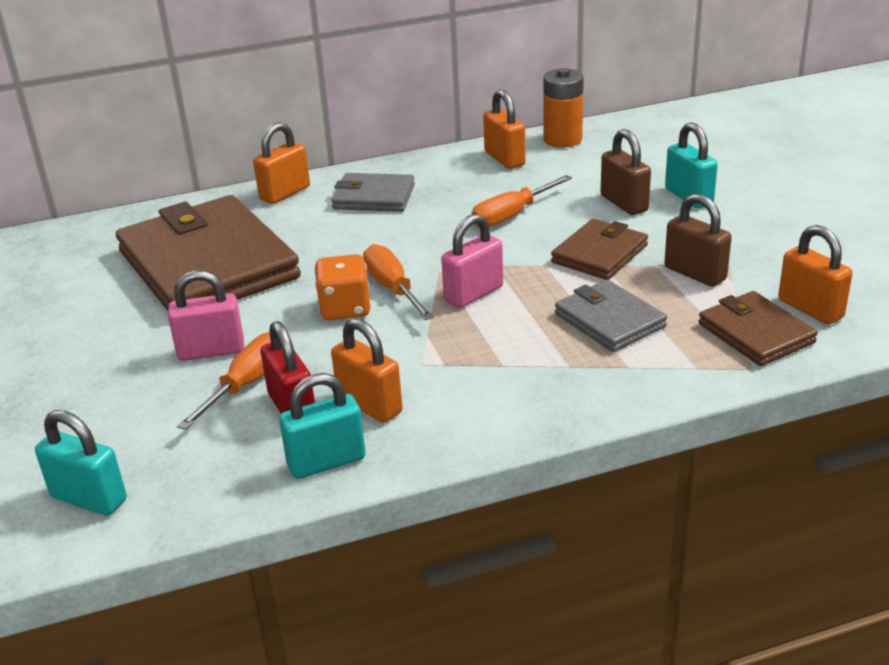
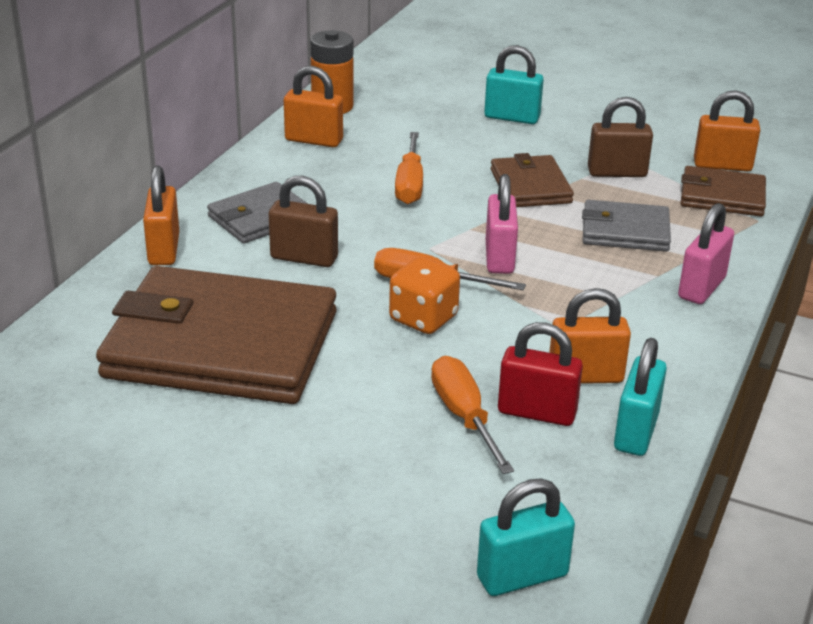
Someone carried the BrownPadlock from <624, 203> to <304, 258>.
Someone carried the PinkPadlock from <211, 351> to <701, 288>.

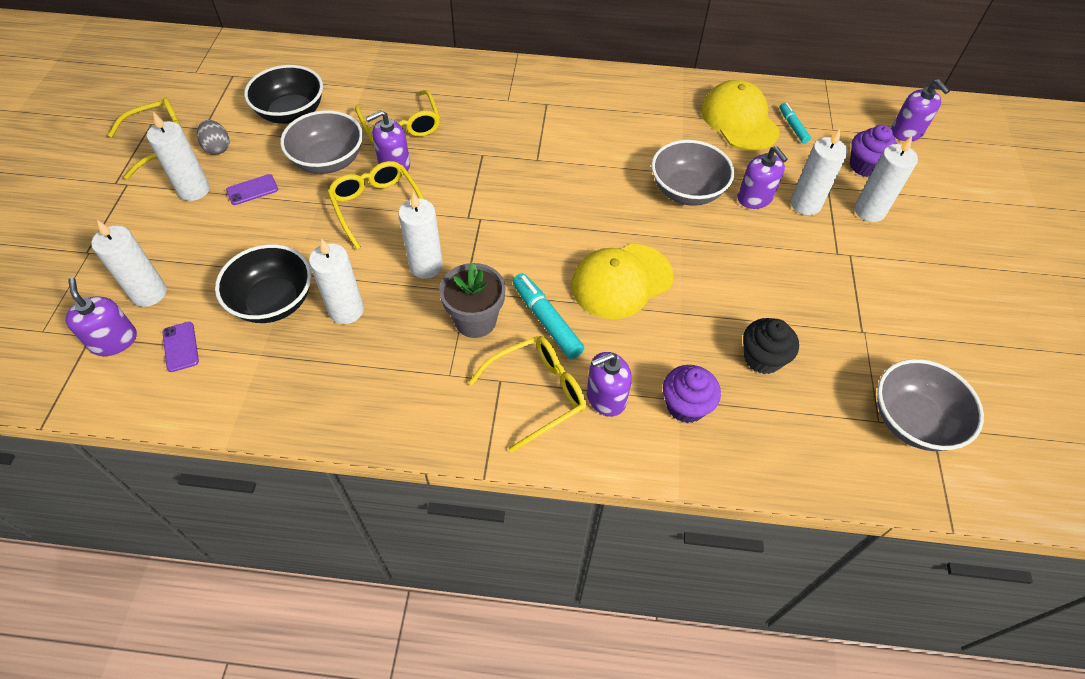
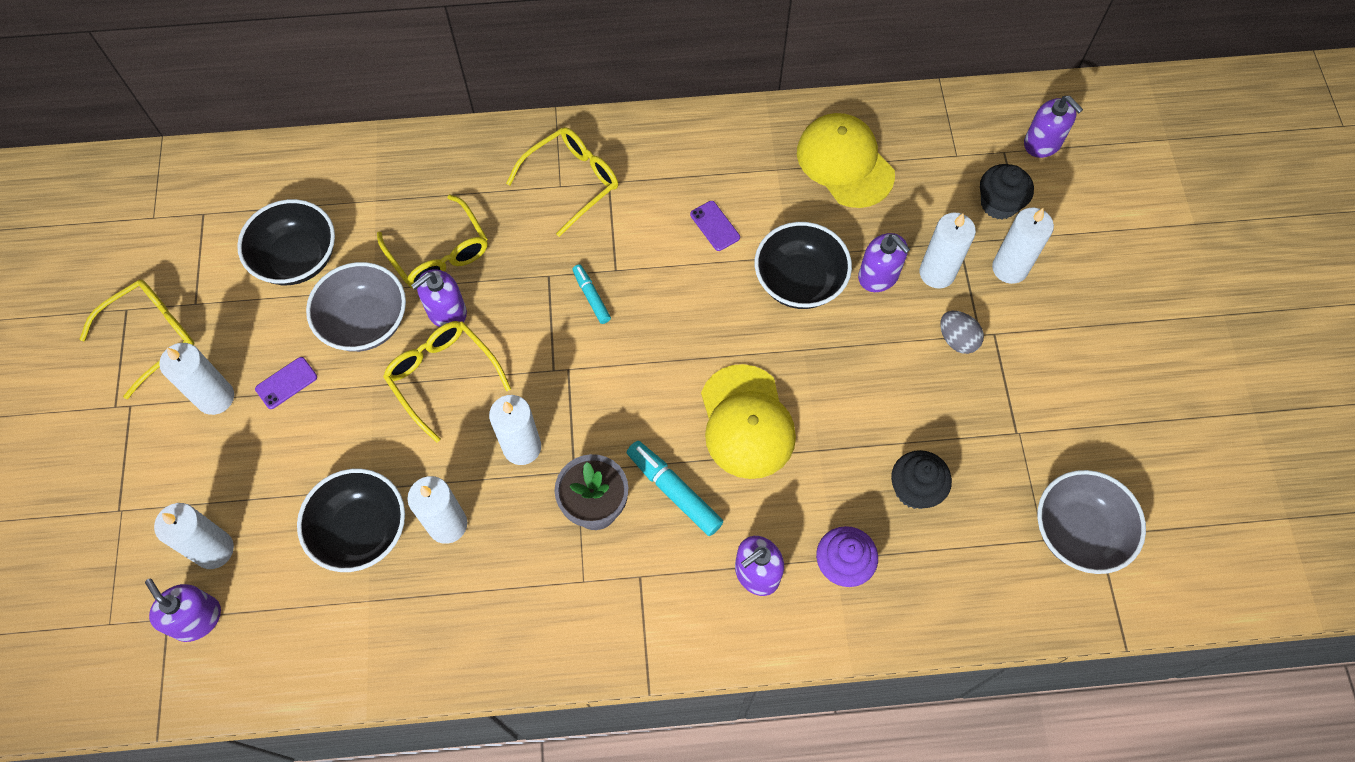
Someone carried the YellowGlasses from <539, 393> to <573, 181>.
Someone carried the TurquoiseMarker from <793, 126> to <591, 297>.
Someone carried the PurplePhone from <180, 347> to <715, 226>.
Someone rotated the YellowCap at <621, 281> by 60 degrees counterclockwise.
Someone repainted the GreyBowl at <686, 191>, which became the BlackBowl at <799, 281>.
Someone carried the GreyEgg from <217, 148> to <957, 339>.
Someone repainted the PurpleCupcake at <865, 166>, which became the BlackCupcake at <999, 204>.

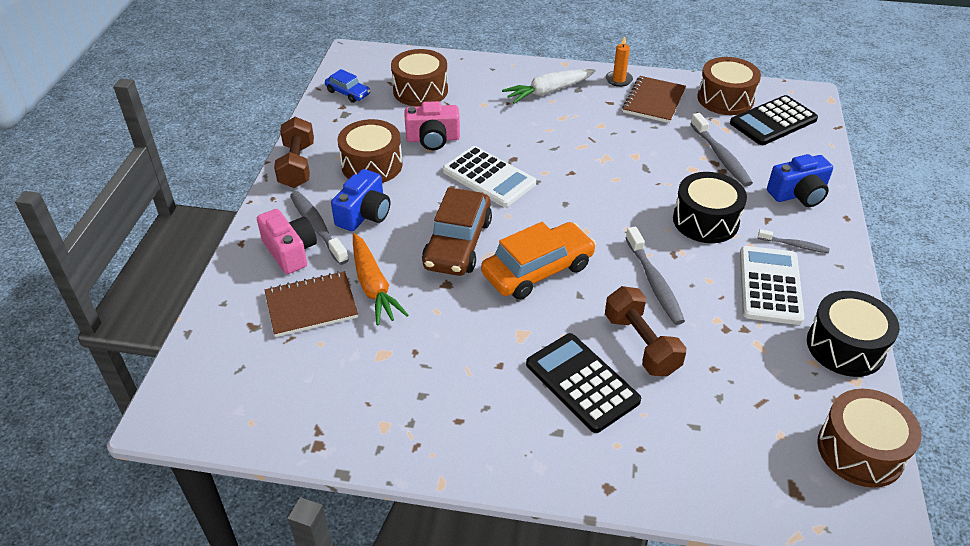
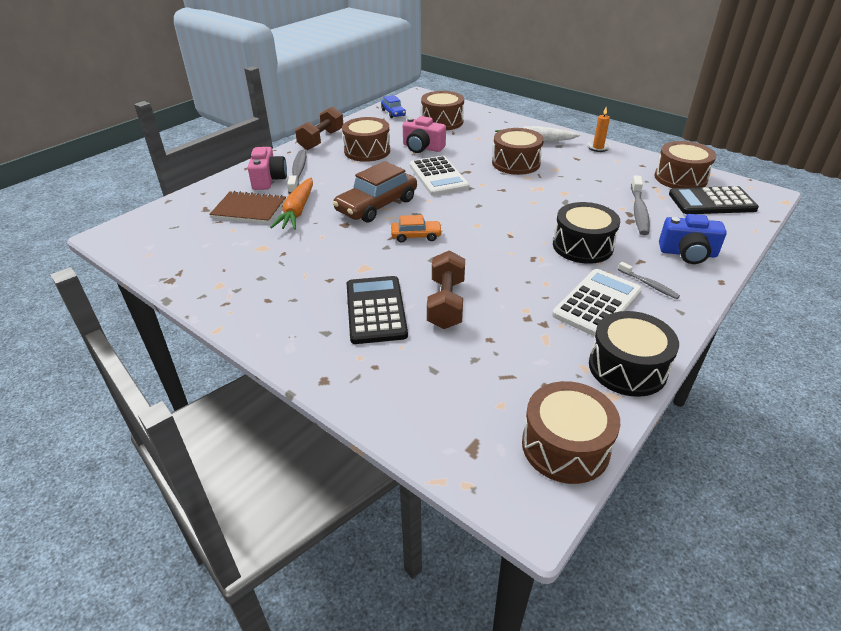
Someone scaled the OrangeCar at <538, 270> by 0.53.
Someone put down the BrownDrum at <516, 163>.
Someone took away the BlueCamera at <364, 214>.
Someone took away the BrownNotebook at <654, 101>.
Someone took away the GreyToothbrush at <654, 283>.

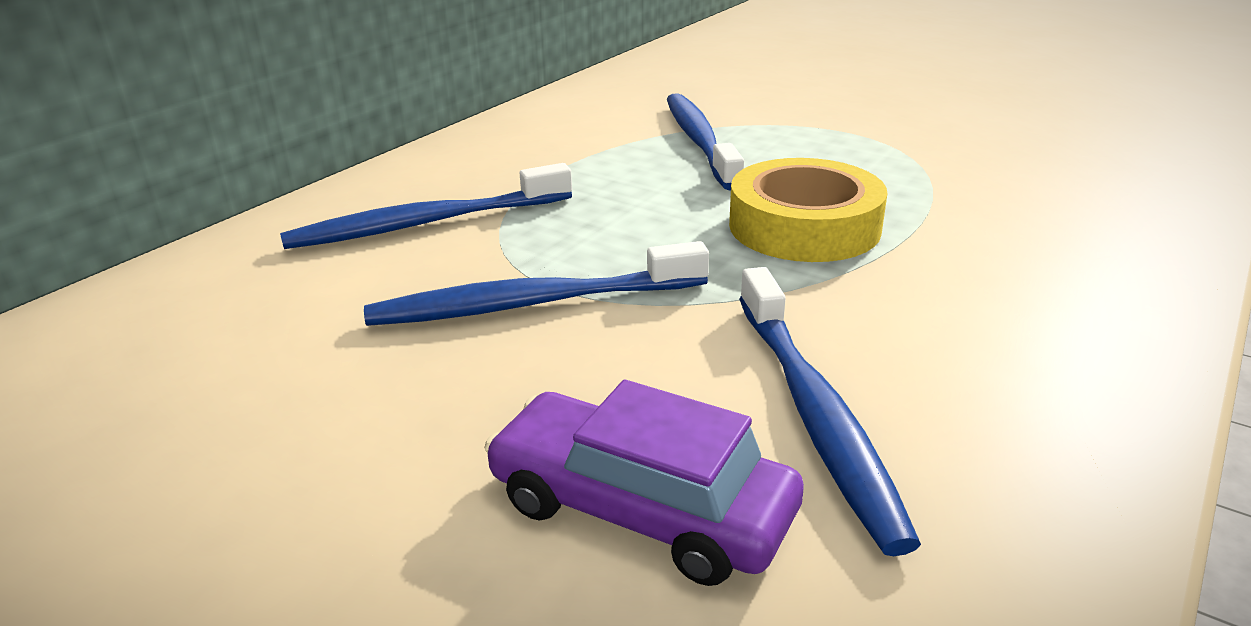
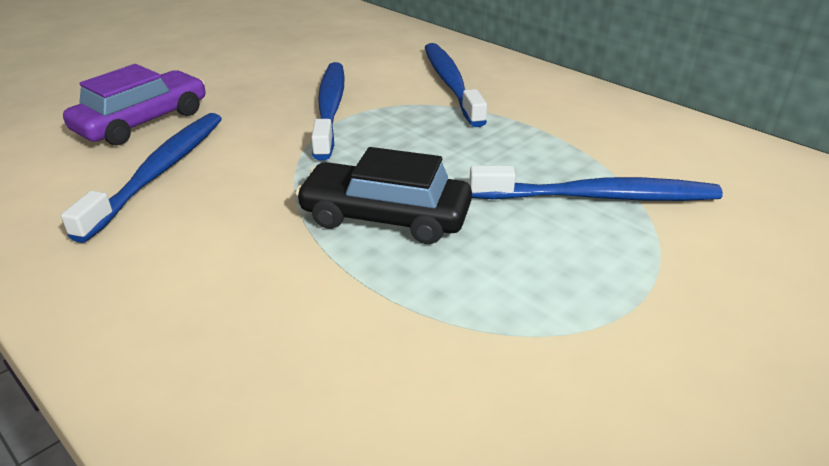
Someone rotated the BlueToothbrush at <814, 414> by 105 degrees clockwise.
Someone swapped the YellowTape at <804, 226> for the BlackCar at <385, 217>.

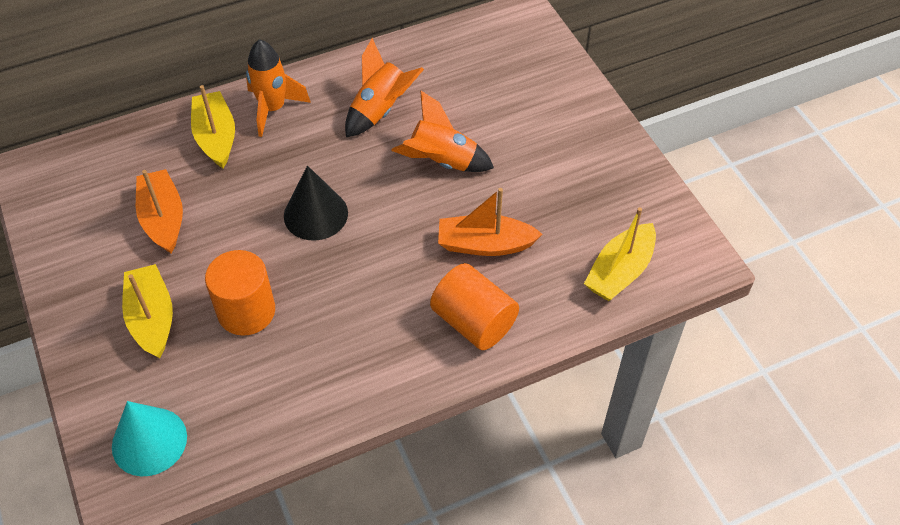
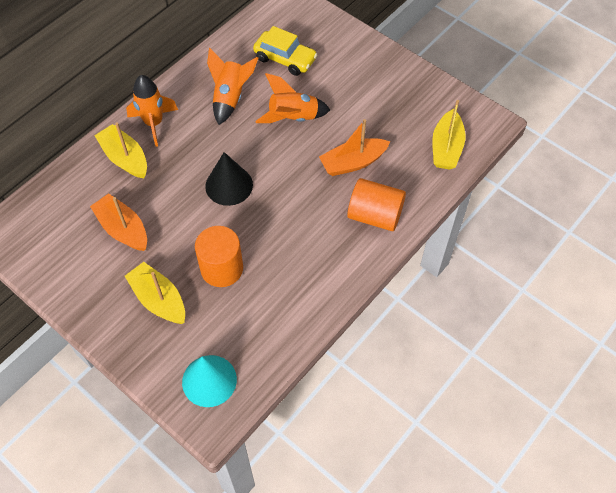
Someone put down the YellowCar at <285, 59>.

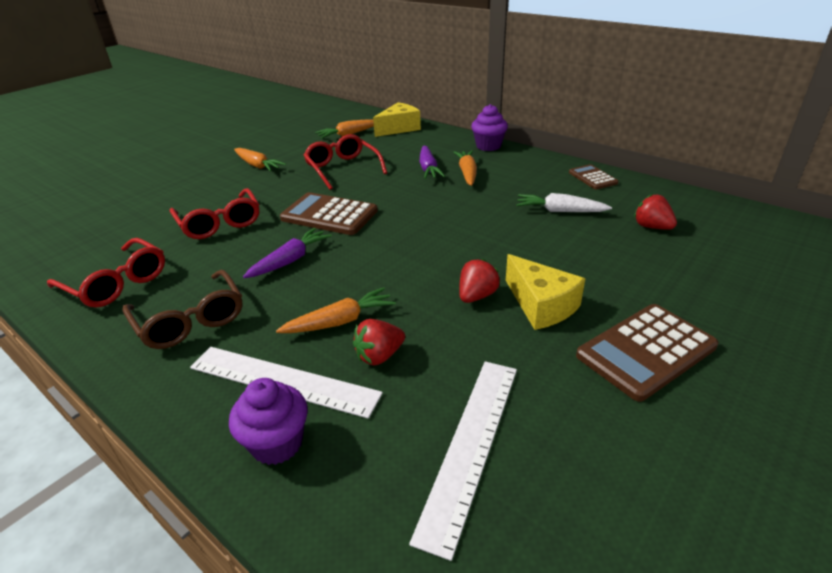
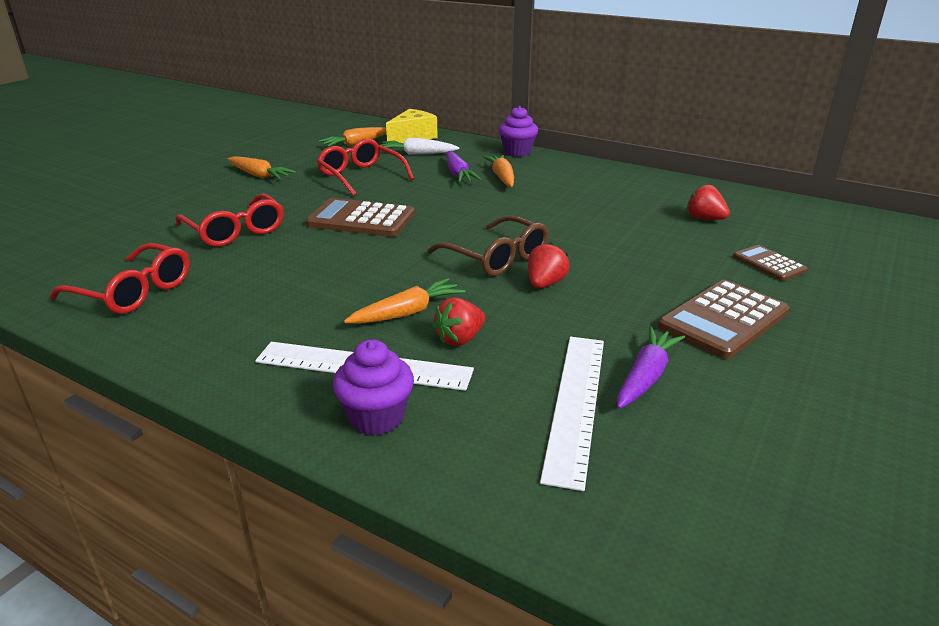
Someone carried the WhiteCarrot from <560, 211> to <417, 154>.
Someone carried the BrownGlasses from <191, 321> to <497, 258>.
Someone carried the PurpleCarrot from <290, 260> to <646, 377>.
Someone carried the BrownCalculator from <592, 178> to <769, 264>.
Someone took away the YellowCheese at <541, 305>.

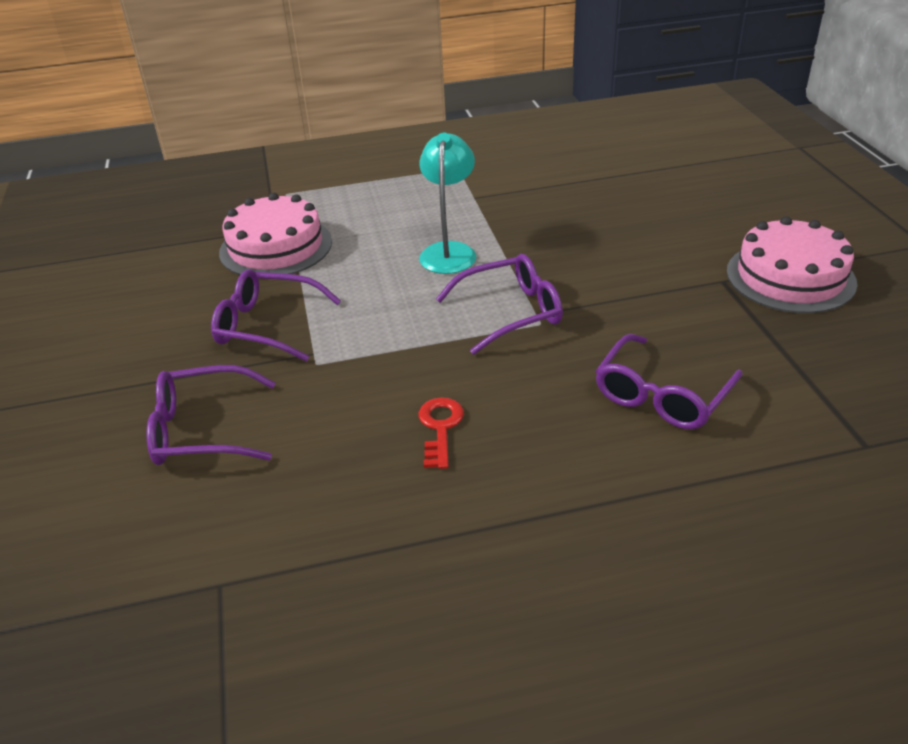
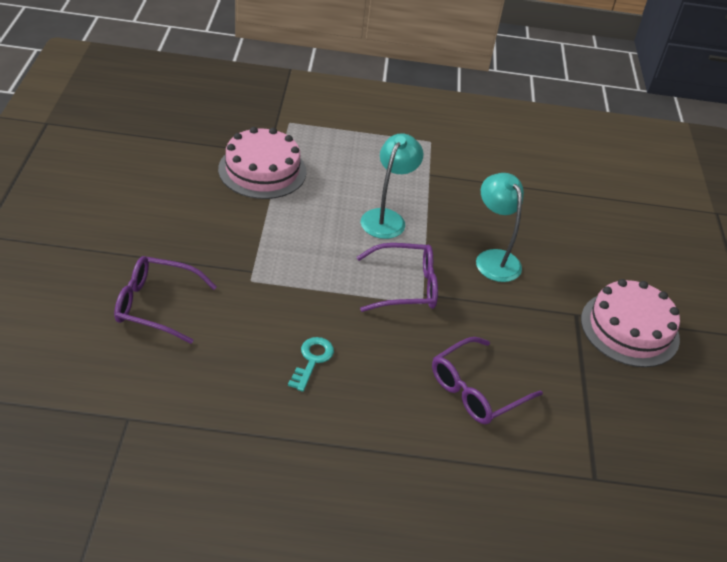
Someone repainted the RedKey at <440, 428>, which became the TurquoiseKey at <312, 360>.
Someone put down the TurquoiseLamp at <493, 258>.
Someone took away the PurpleGlasses at <268, 326>.

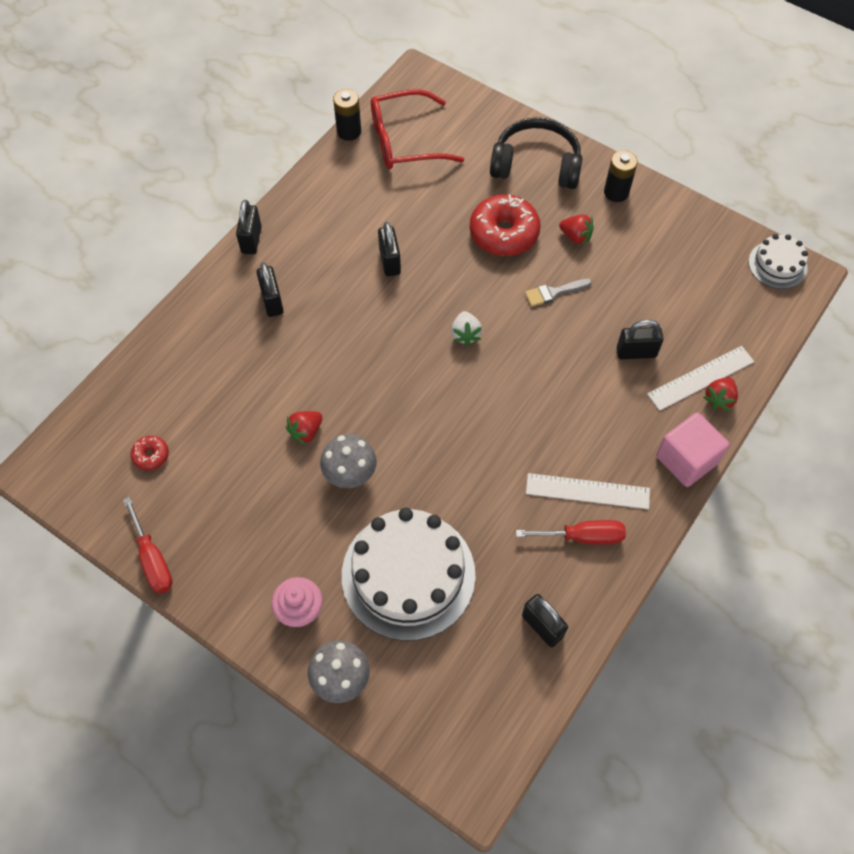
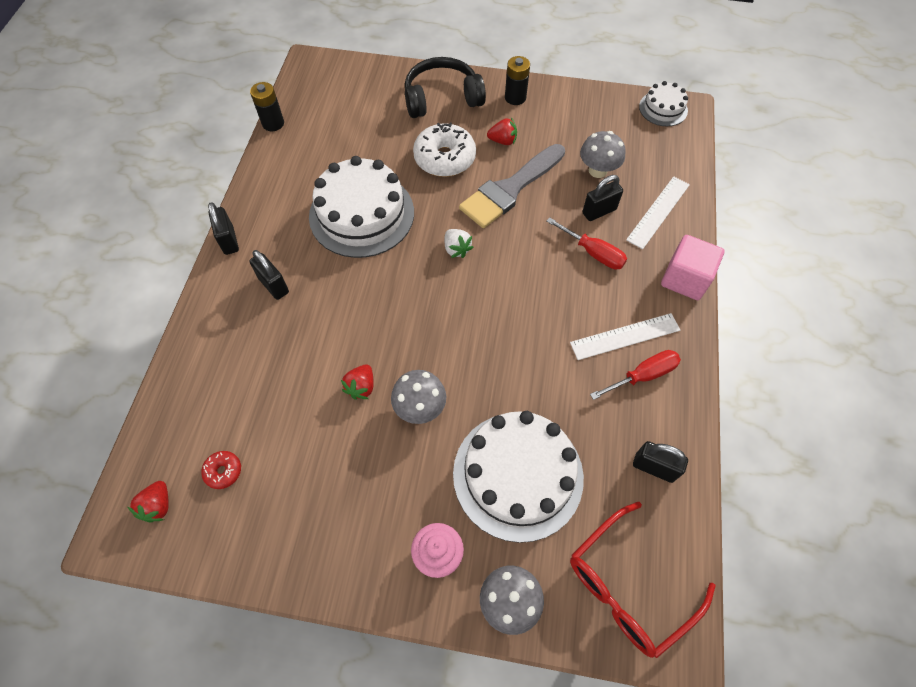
Someone carried the RedStrawberry from <719, 399> to <158, 506>.
Someone swapped the BlackPadlock at <390, 261> for the WhiteCake at <361, 214>.
Someone repainted the RedDonut at <504, 233>, which became the WhiteDonut at <444, 158>.
Someone scaled the GreyBrush at <554, 292> by 2.20.
Someone carried the RedScrewdriver from <152, 559> to <593, 253>.
Someone carried the RedGlasses from <404, 141> to <628, 586>.
Someone put down the GreyMushroom at <597, 170>.

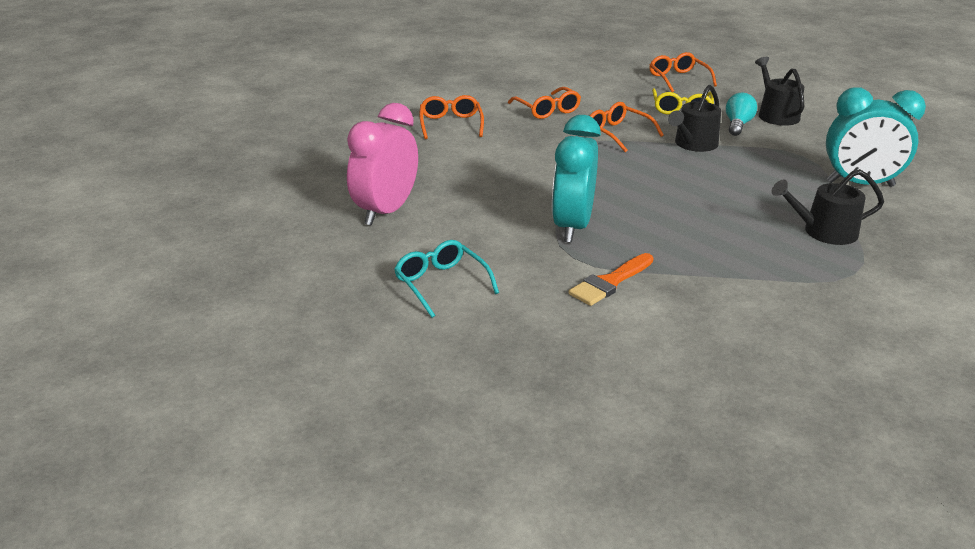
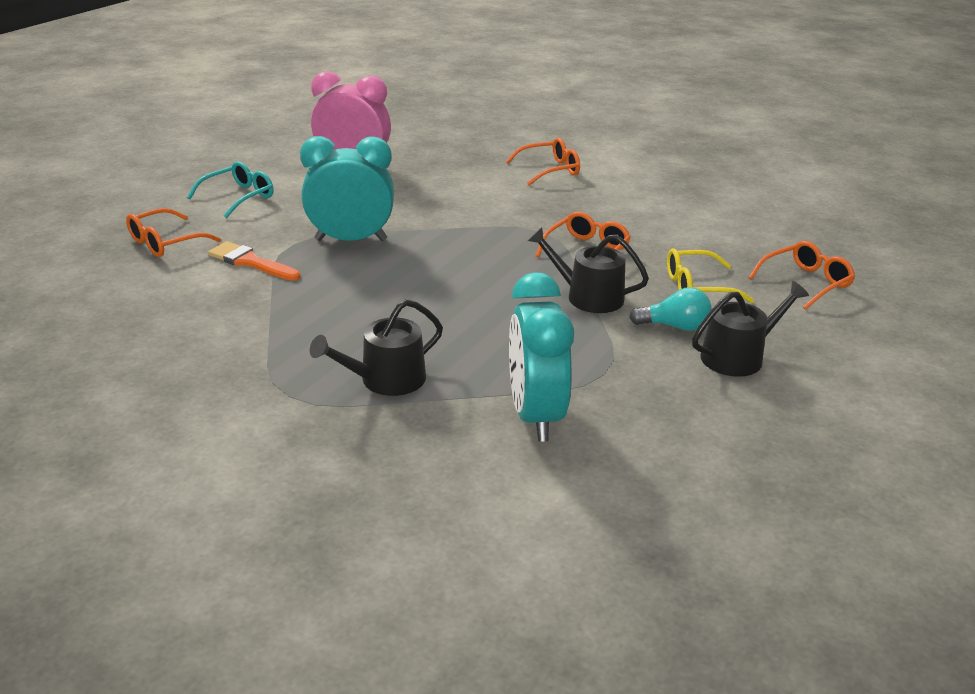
Someone carried the OrangeGlasses from <547, 110> to <165, 242>.
Someone rotated the BlackWateringCan at <823, 232> by 105 degrees counterclockwise.

